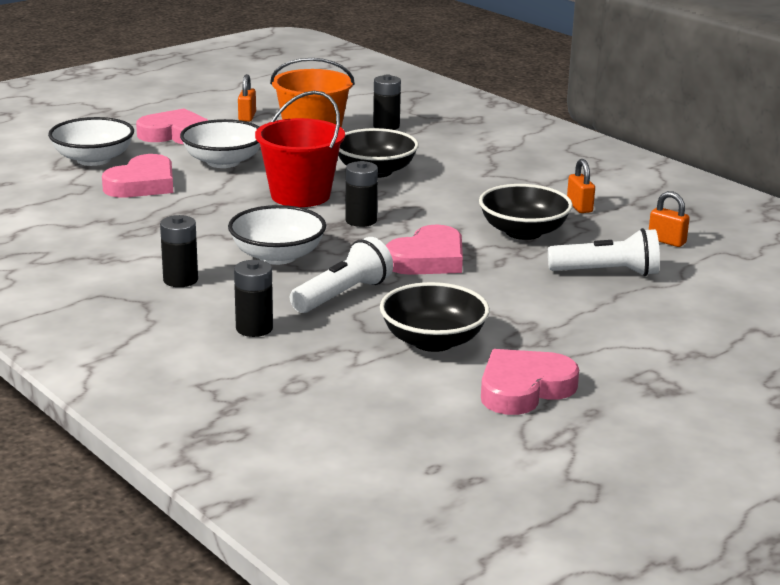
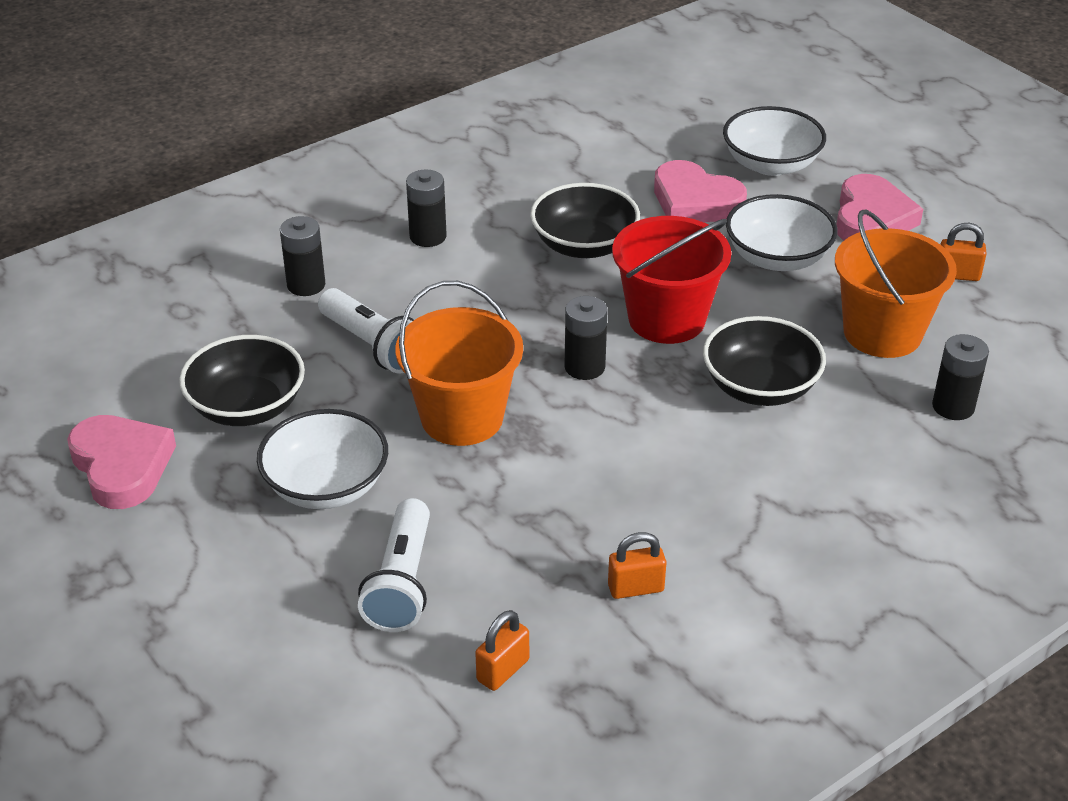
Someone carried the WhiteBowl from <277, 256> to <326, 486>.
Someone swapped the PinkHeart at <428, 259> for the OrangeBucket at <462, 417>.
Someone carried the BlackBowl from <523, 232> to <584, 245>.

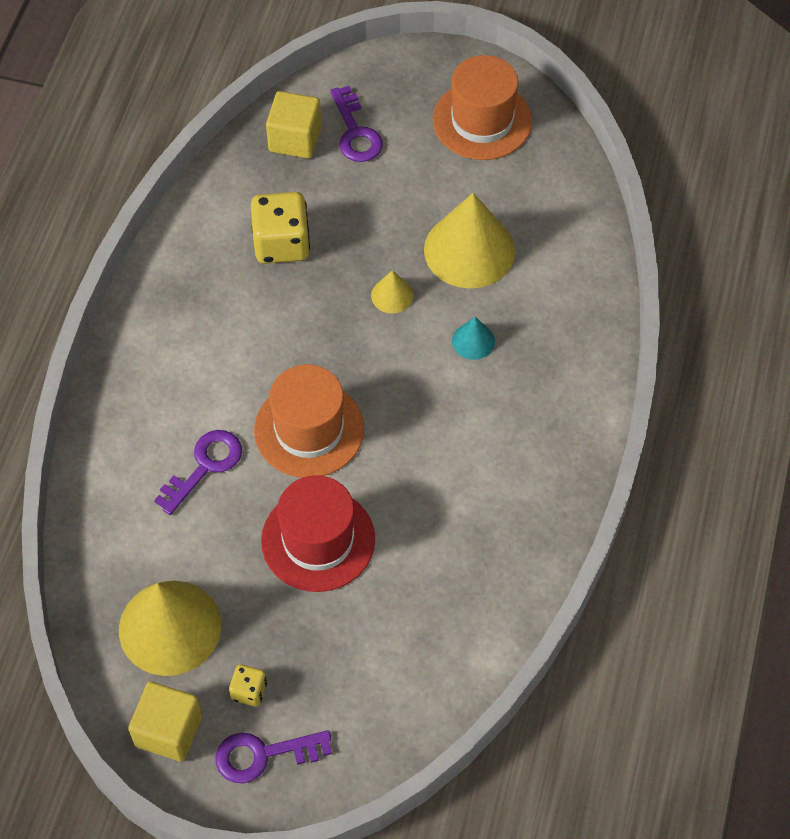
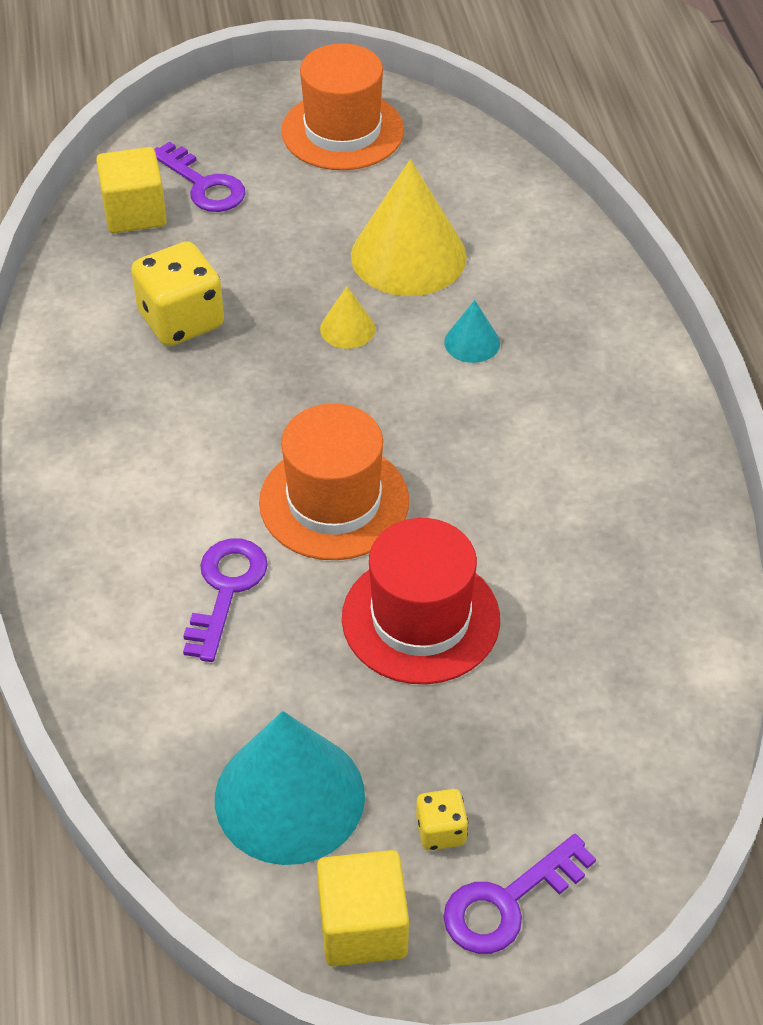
Someone repainted the YellowCone at <170, 627>, which became the TurquoiseCone at <289, 796>.

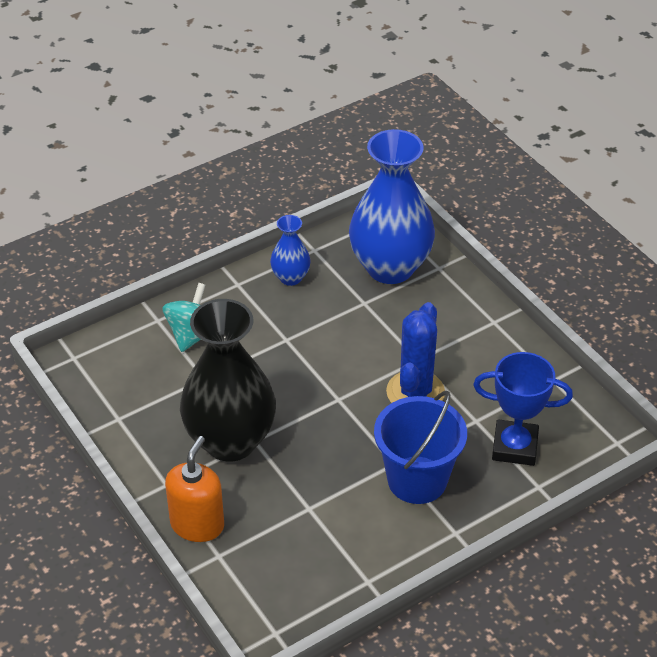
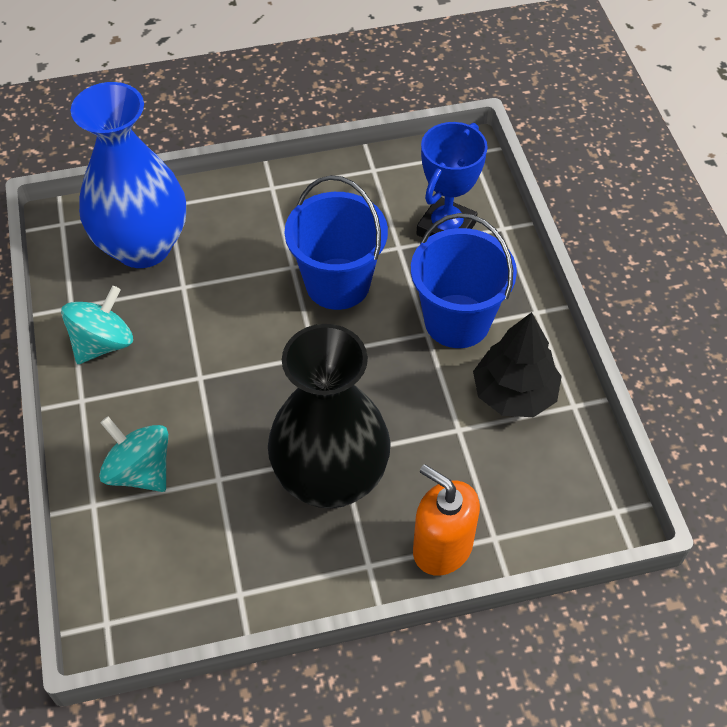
Someone swapped the BlueVase at <290, 277> for the TurquoiseSpinningTop at <103, 343>.
Someone swapped the BlueCactus at <415, 392> for the BlueBucket at <337, 284>.
Someone put down the BlackTree at <514, 394>.

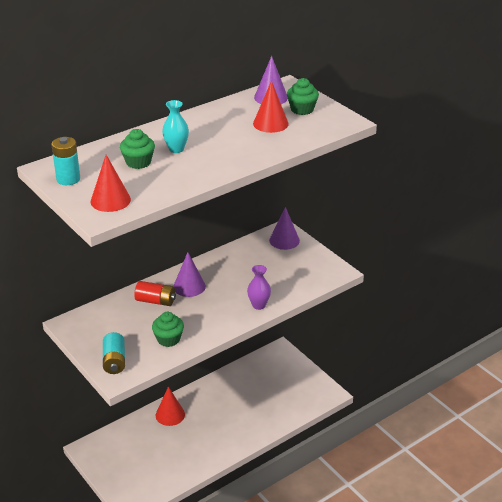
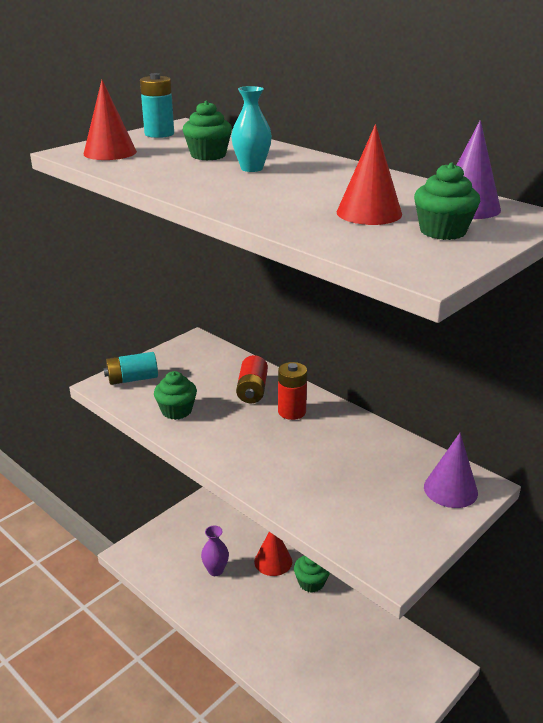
Someone carried the PurpleVase from <259, 305> to <215, 570>.
Someone swapped the PurpleCone at <189, 286> for the RedBattery at <292, 412>.
Someone put down the GreenCupcake at <311, 582>.

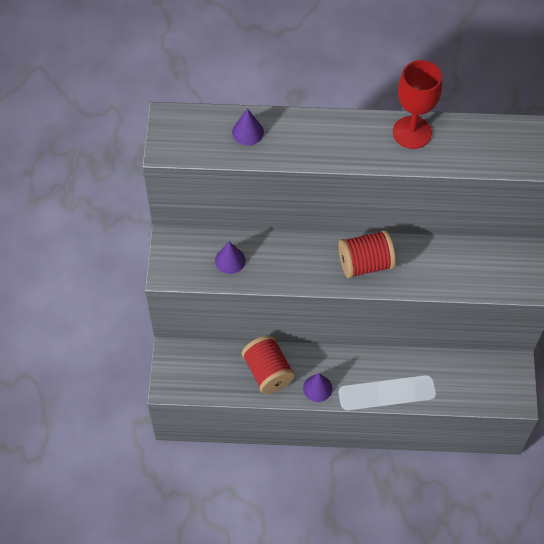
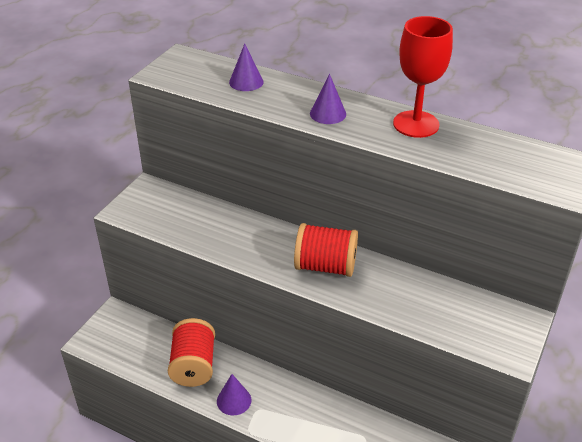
Someone carried the PurpleCone from <230, 260> to <328, 114>.

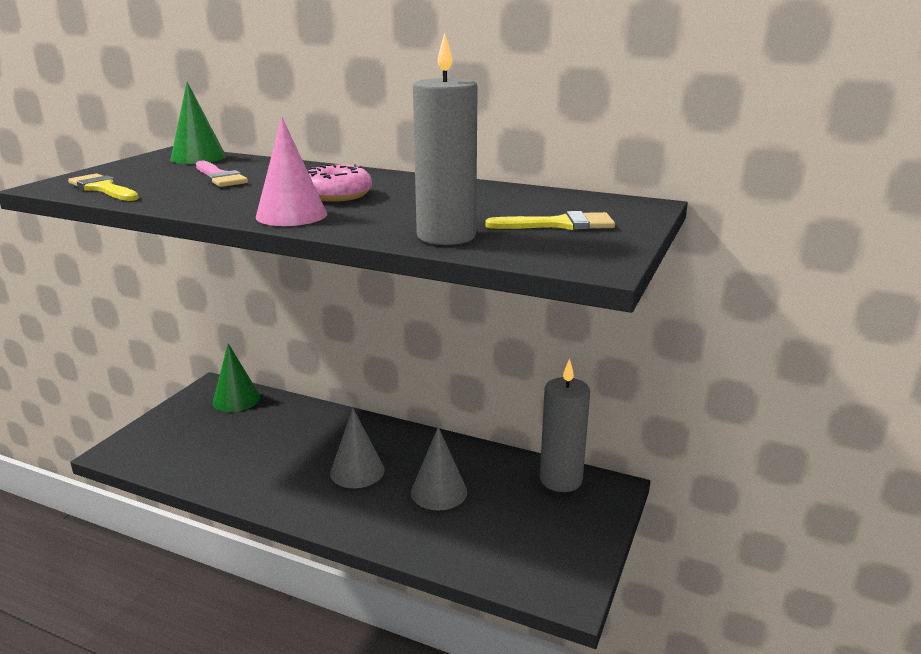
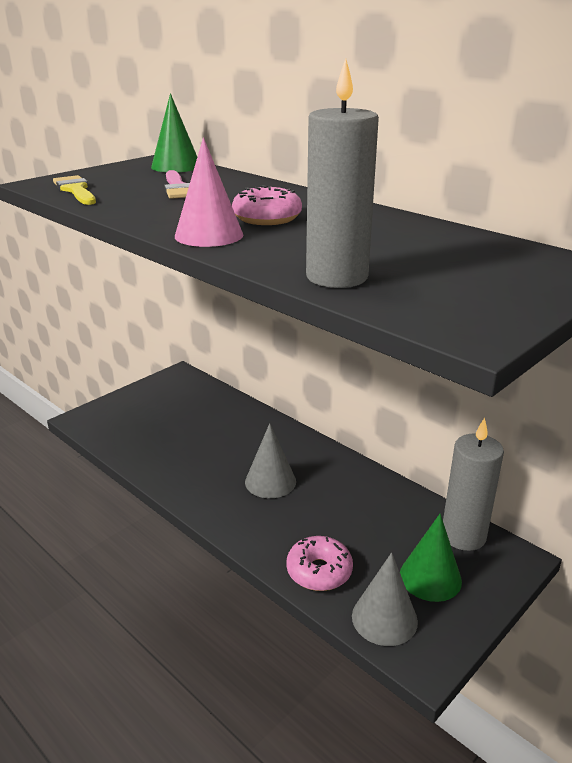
Someone put down the PinkDonut at <319, 571>.
Someone carried the GreyCone from <439, 492> to <384, 618>.
Someone carried the GreenCone from <236, 399> to <430, 577>.
Someone took away the YellowBrush at <560, 224>.

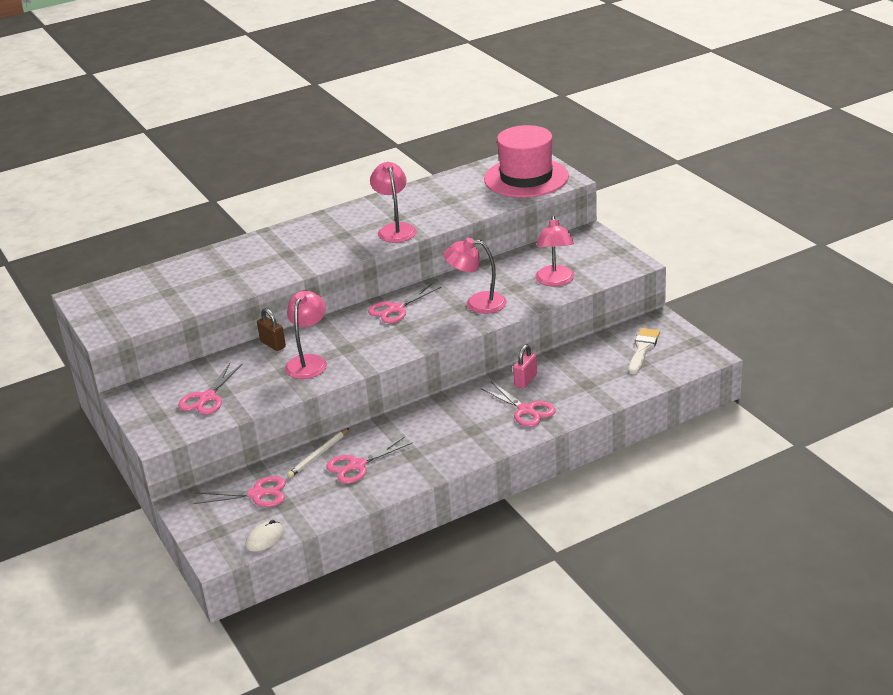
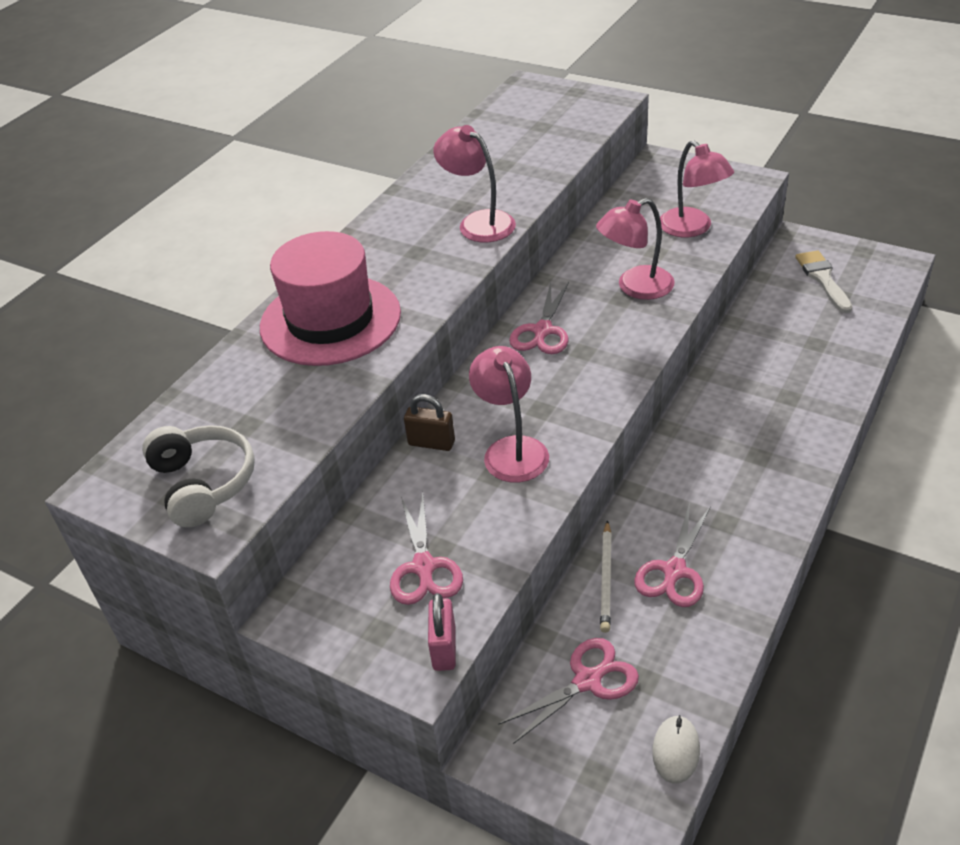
Someone put down the WhiteHeadphones at <203, 484>.
Someone carried the PinkHat from <526, 178> to <330, 320>.
Someone carried the PinkPadlock from <525, 380> to <444, 648>.
Someone took away the PinkScissors at <526, 410>.

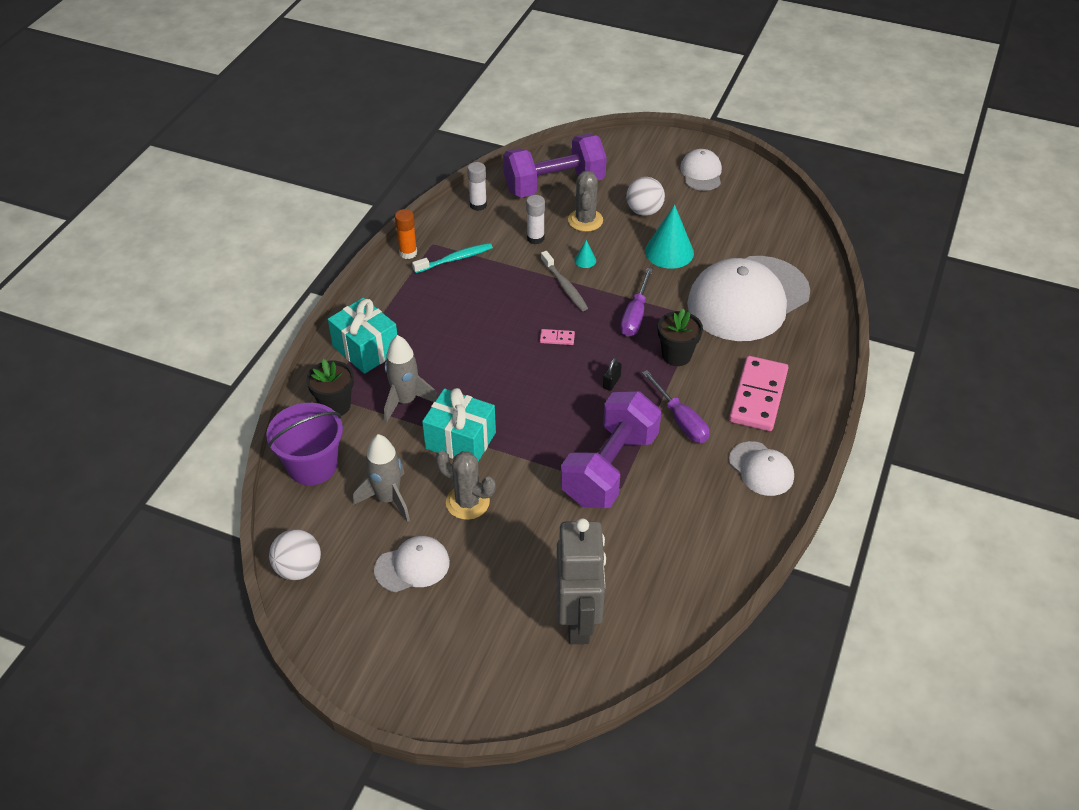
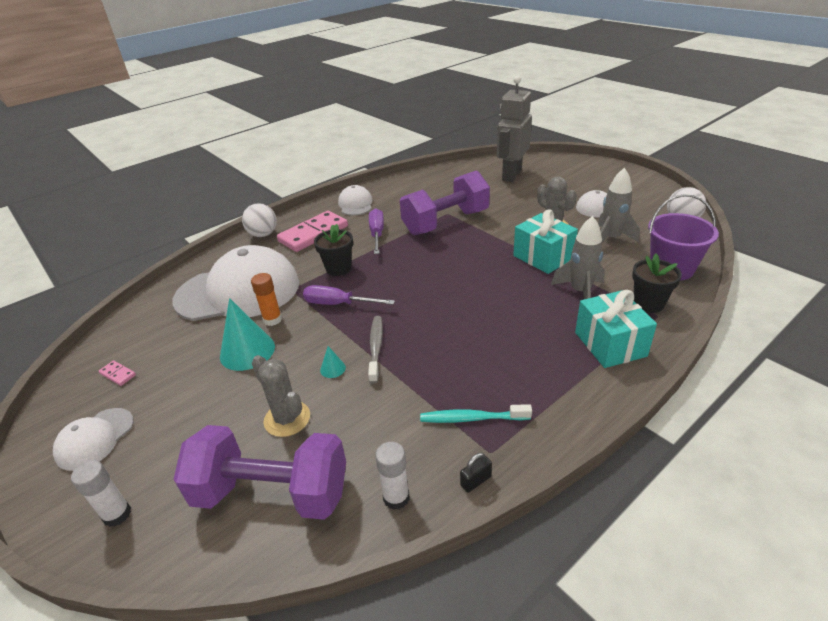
Someone carried the WhiteGlueStick from <535, 238> to <117, 514>.
Someone carried the PinkDomino from <557, 338> to <118, 374>.
Someone carried the WhiteBall from <644, 211> to <263, 234>.
Someone carried the OrangeGlueStick from <408, 253> to <272, 320>.
Someone rotated the GreyCactus at <585, 220> by 75 degrees counterclockwise.
Someone rotated the PurpleScrewdriver at <635, 315> by 120 degrees counterclockwise.
Someone carried the BlackPadlock from <611, 382> to <475, 481>.

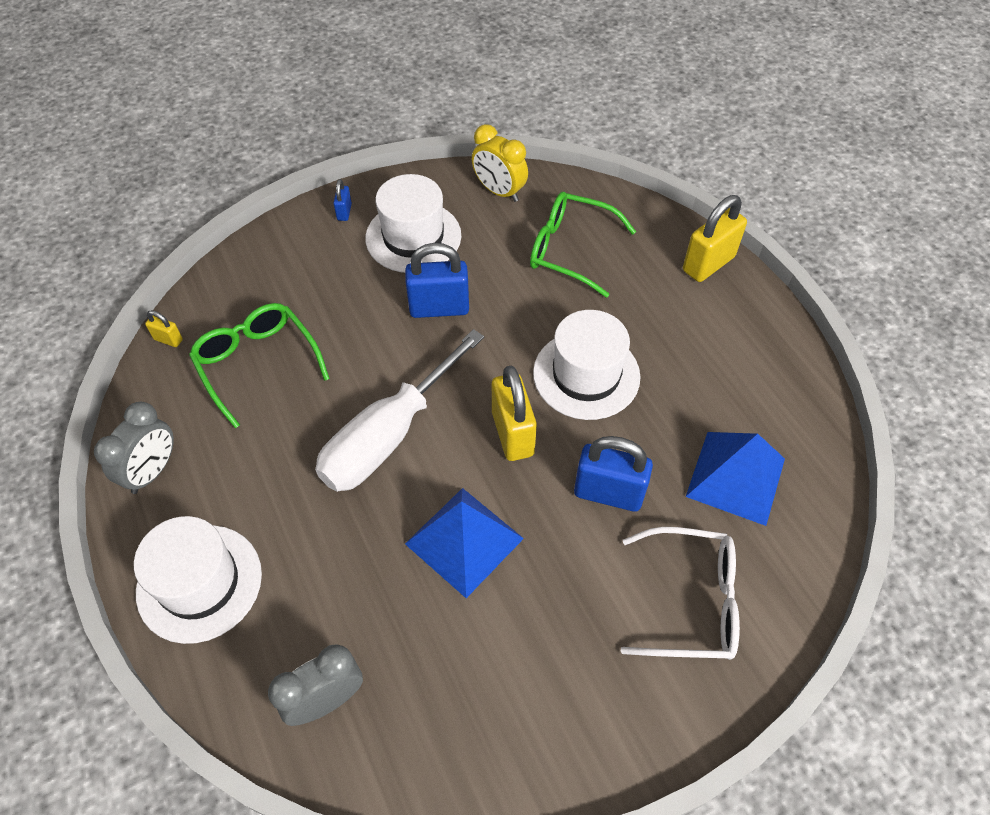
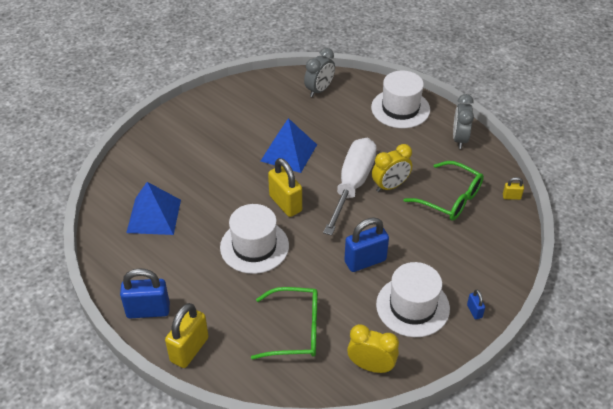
Someone carried the BluePadlock from <608, 493> to <148, 310>.
Someone put down the YellowClock at <390, 186>.
Someone took away the WhiteGlasses at <691, 601>.

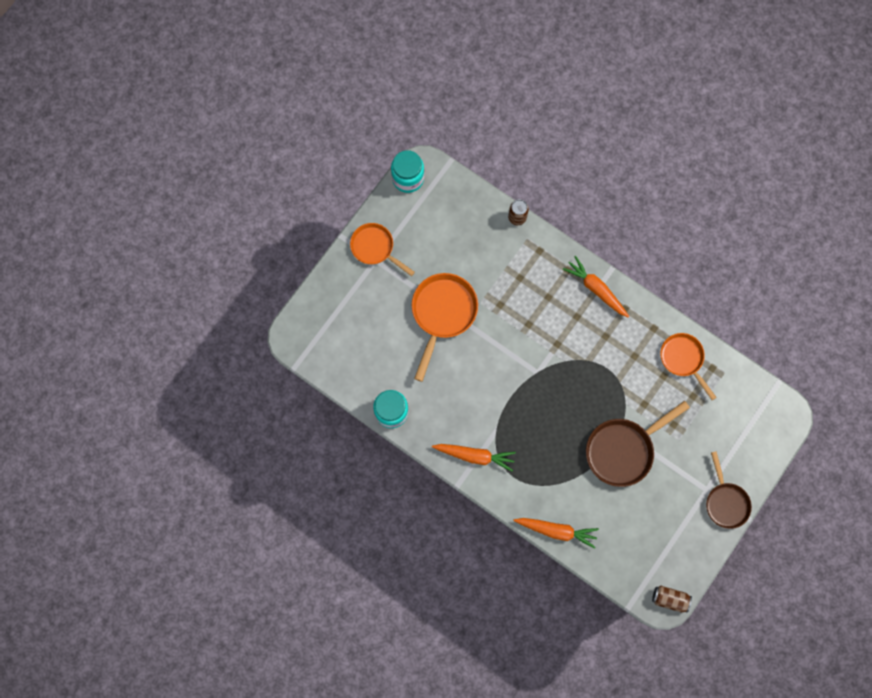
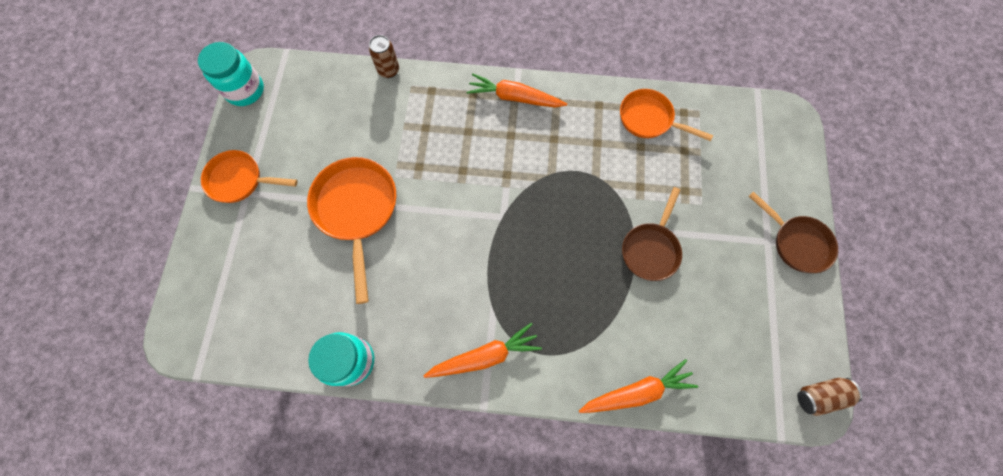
Someone scaled the BrownPan at <623, 450> by 0.66.

